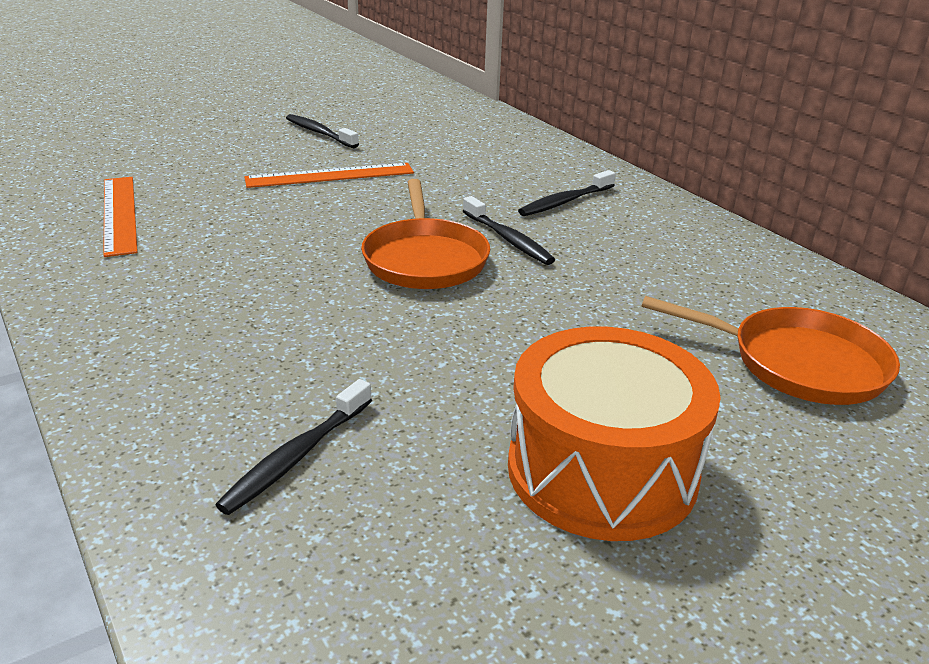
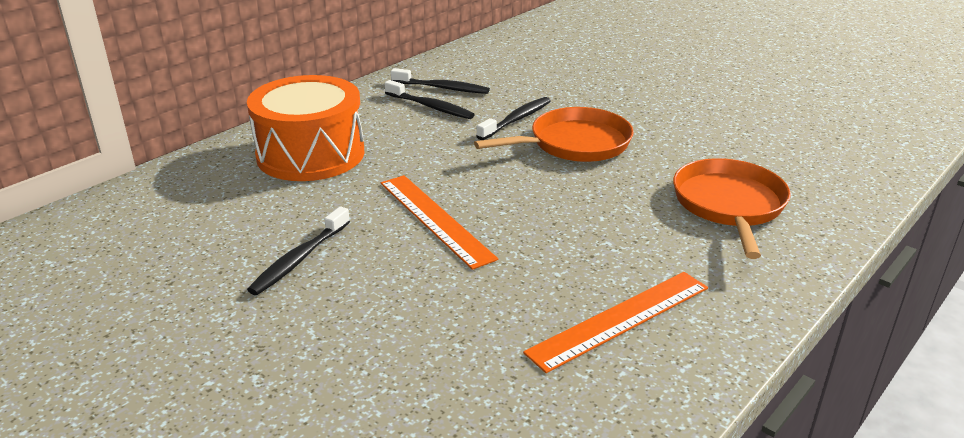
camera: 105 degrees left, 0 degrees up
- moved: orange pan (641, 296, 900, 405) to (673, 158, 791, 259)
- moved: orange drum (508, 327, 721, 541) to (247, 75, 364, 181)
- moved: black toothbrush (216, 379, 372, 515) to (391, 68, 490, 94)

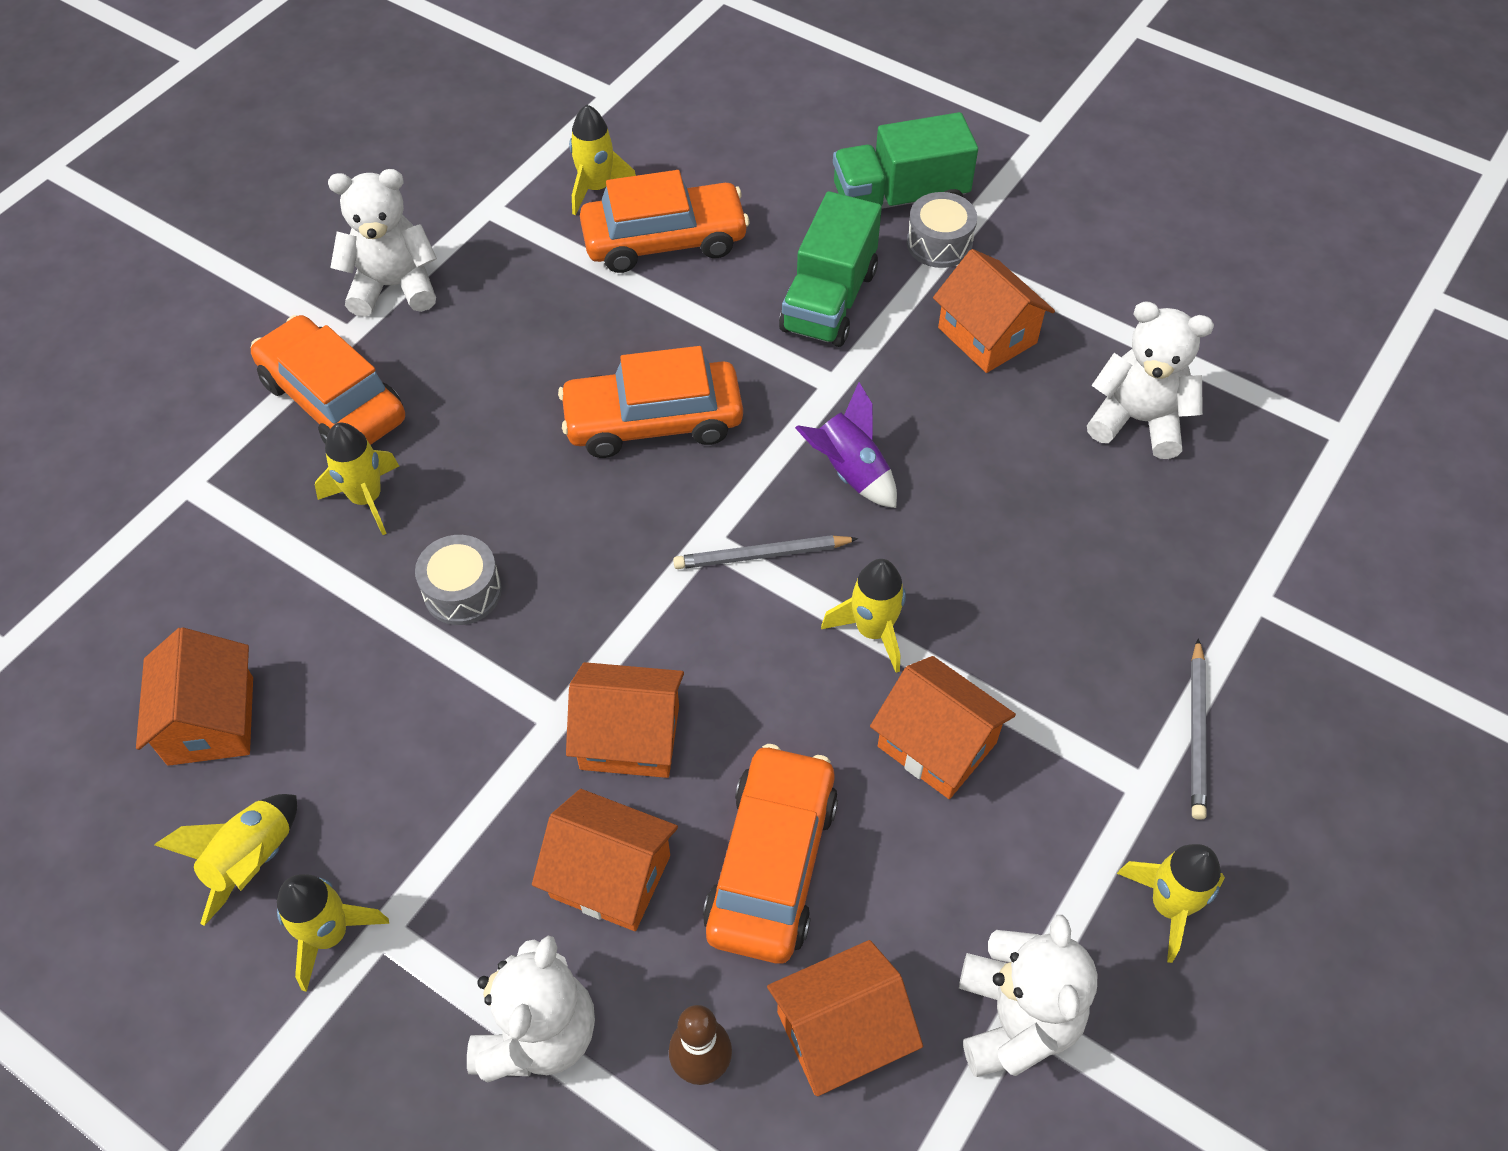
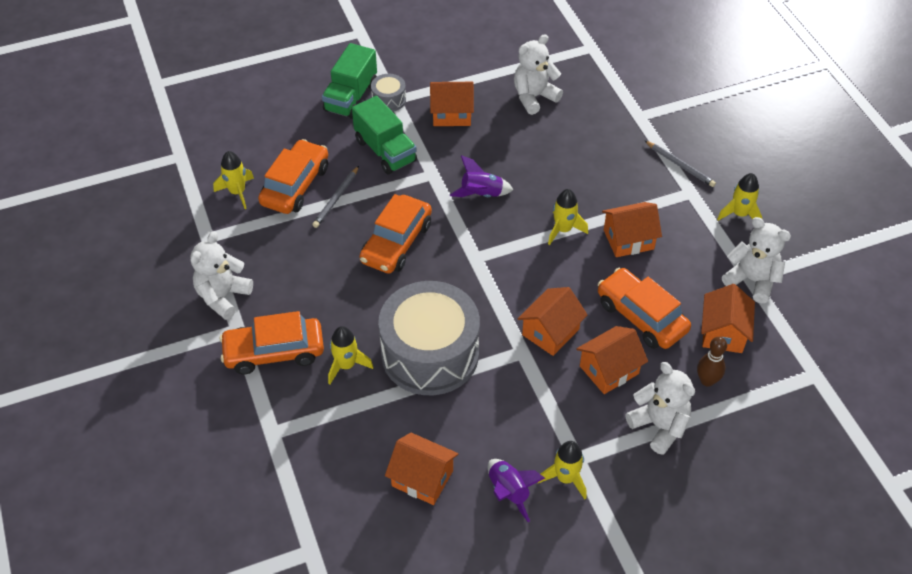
camera: 55 degrees left, 5 degrees down
- resized: grey drum (415, 535, 502, 625) = (378, 281, 480, 395) x2.40
- moved: grey pencil (673, 535, 859, 569) to (312, 166, 359, 228)
- recoloured: yellow rocket (154, 794, 297, 926) to purple rocket (488, 459, 545, 522)

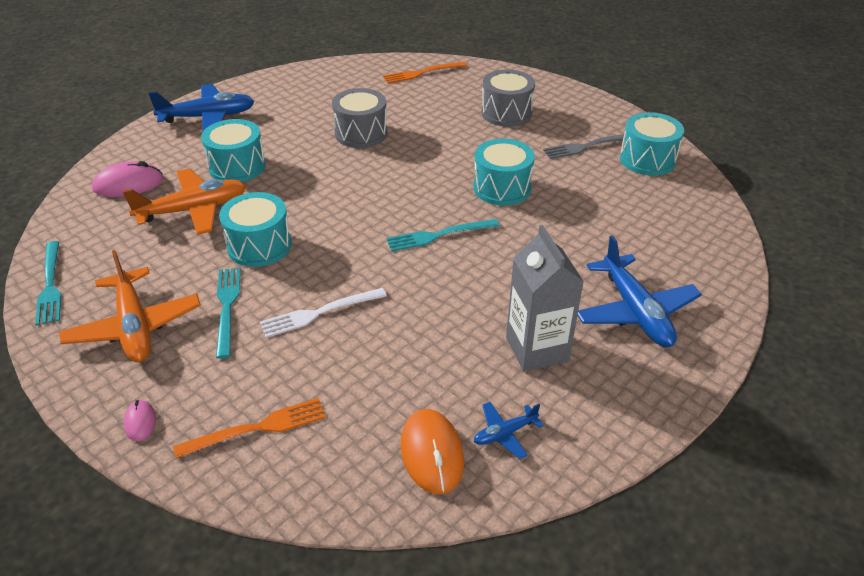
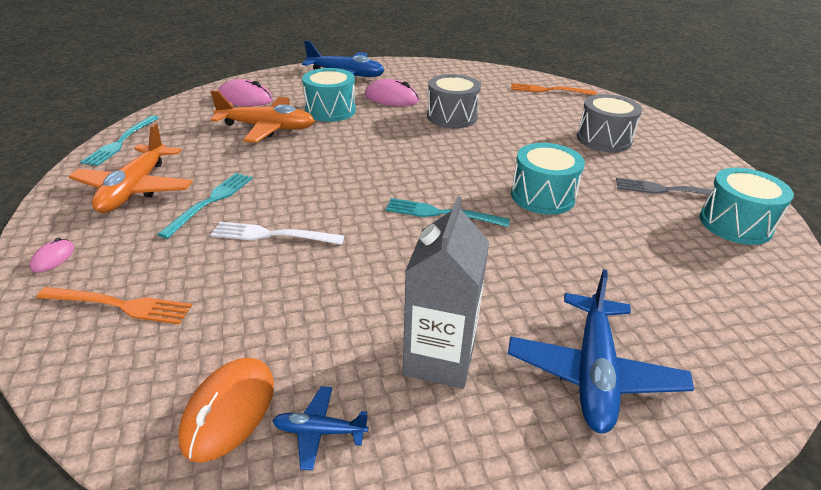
camera: 30 degrees right, 5 degrees down
- removed: turquoise drum (219, 192, 291, 267)
- added: pink mouse (365, 79, 419, 106)

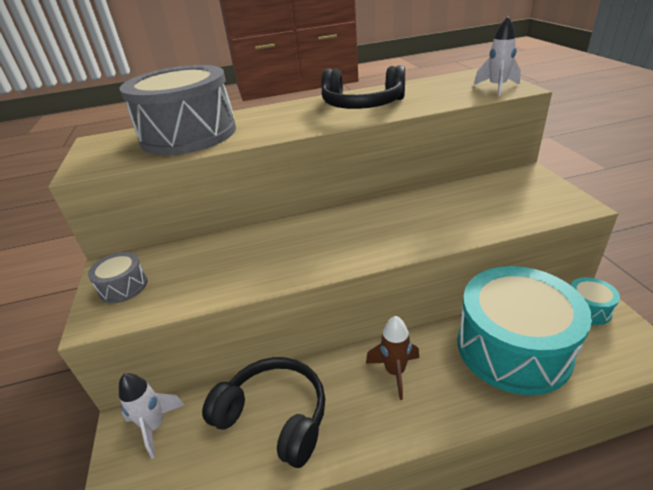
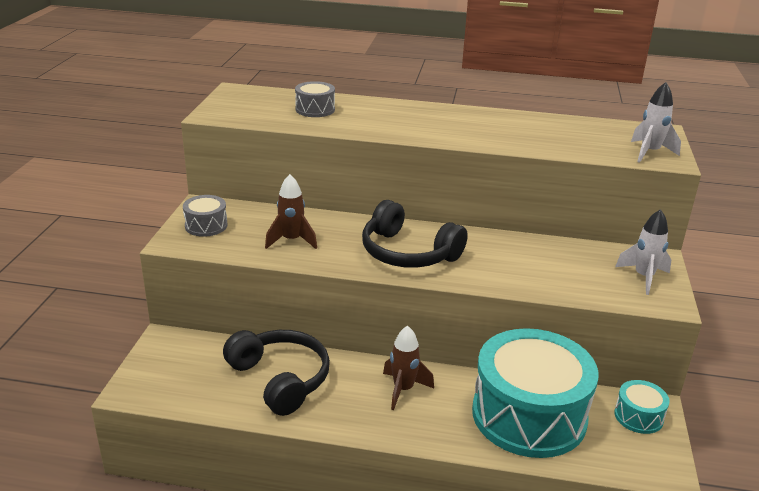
camera: 20 degrees right, 5 degrees down
- resized: grey drum (120, 65, 236, 155) = (295, 81, 335, 117) x0.42
- moved: black headphones (321, 65, 405, 109) to (362, 200, 468, 268)
- moved: white rocket (119, 373, 185, 459) to (615, 209, 671, 295)
- added: brown rocket (265, 174, 317, 249)

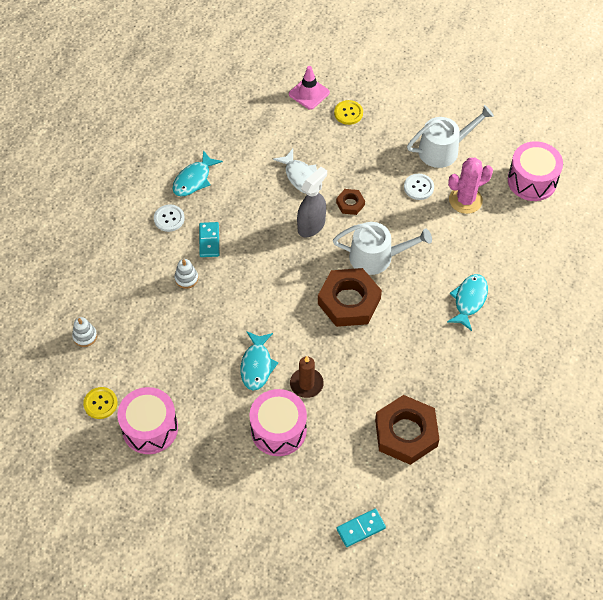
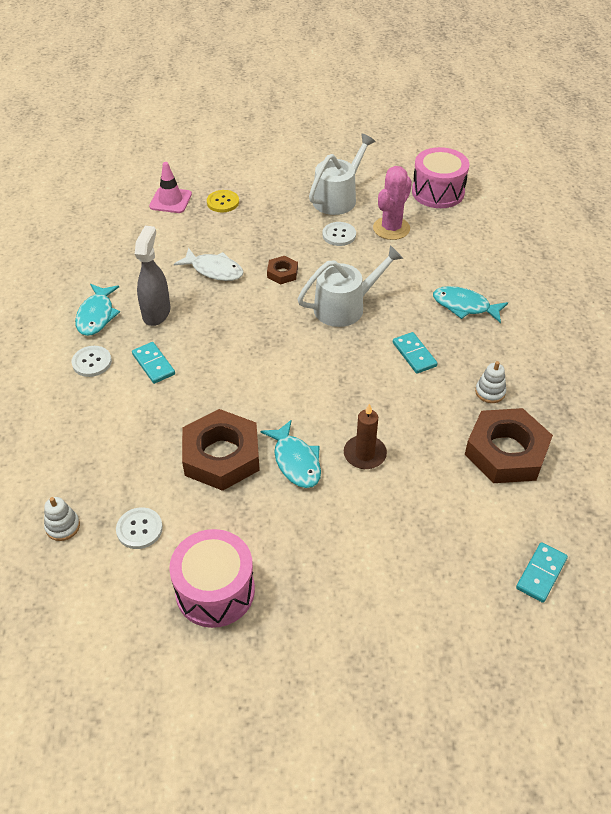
camera: 30 degrees left, 10 degrees down
- moved: grey spray bottle (297, 167, 327, 237) to (135, 226, 170, 326)
- moved: white stacking toy (175, 259, 198, 289) to (475, 361, 506, 403)
- moved: brown nut (318, 268, 382, 327) to (182, 409, 260, 491)
- turned: turquoise fish (447, 274, 488, 331) = (433, 286, 508, 323) 60 degrees counterclockwise
- removed: yellow button (83, 387, 118, 419)
- removed: pink drum (250, 389, 307, 456)
- added: turquoise domino (393, 332, 438, 374)
- added: white button (116, 507, 163, 549)

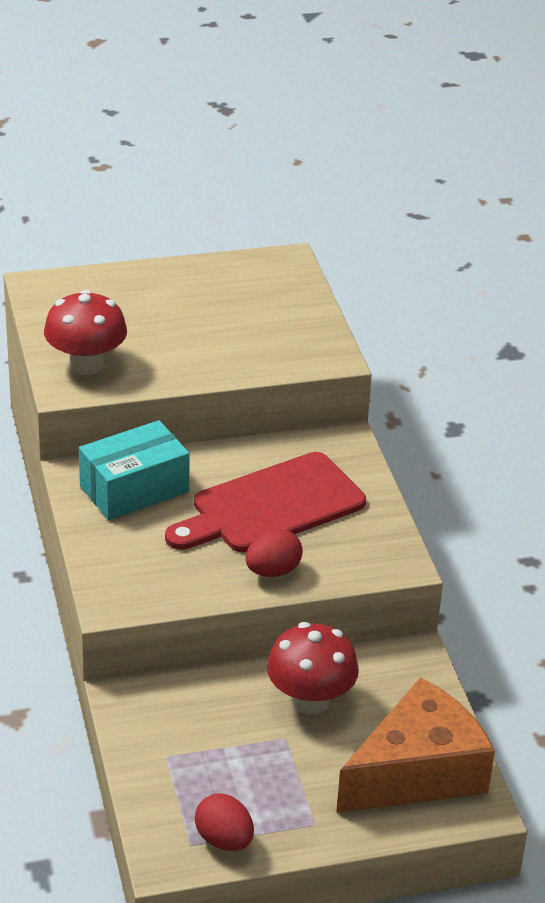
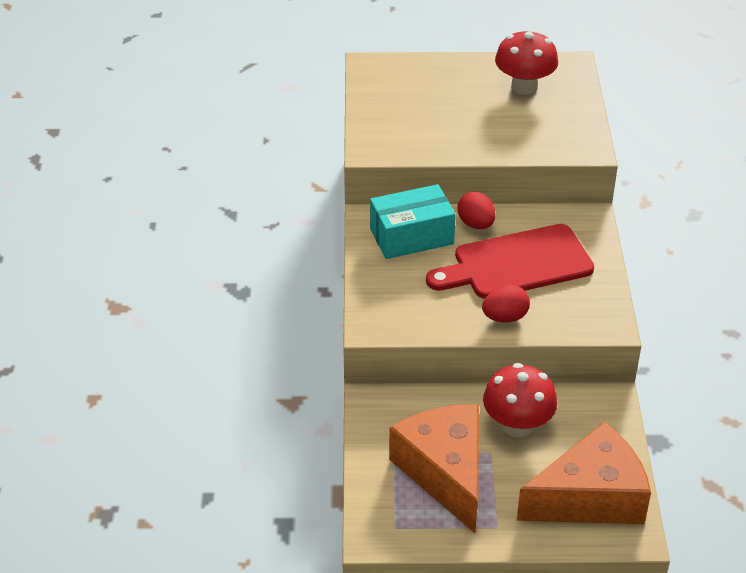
camera: 15 degrees right, 5 degrees up
- moved: red mushroom (44, 290, 127, 375) to (495, 29, 558, 95)
- moved: red egg (195, 793, 254, 851) to (458, 192, 495, 229)
- added: orange cheese (389, 404, 479, 533)

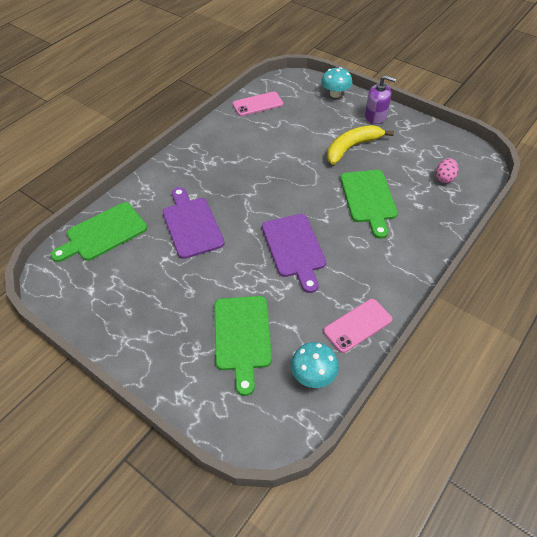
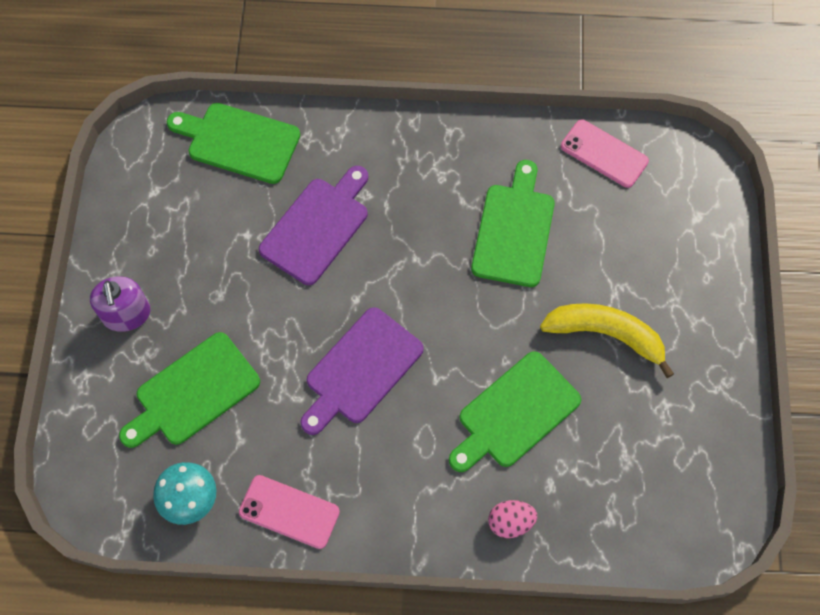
camera: 55 degrees right, 15 degrees up
- removed: turquoise mushroom (321, 67, 352, 98)
- moved: purple soap dispenser (365, 75, 396, 124) to (90, 276, 150, 332)
- moved: pink egg (436, 158, 458, 183) to (488, 500, 537, 538)
- added: green cutting board (471, 160, 555, 287)

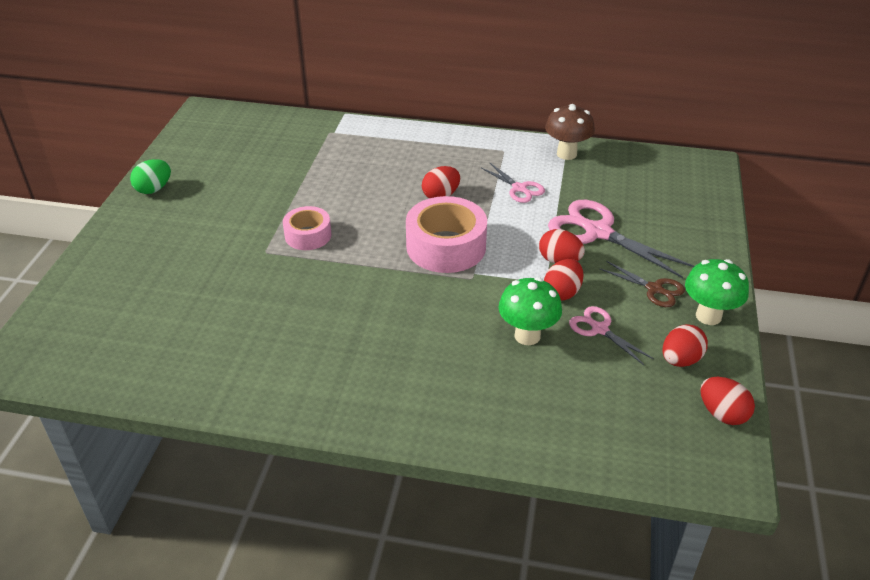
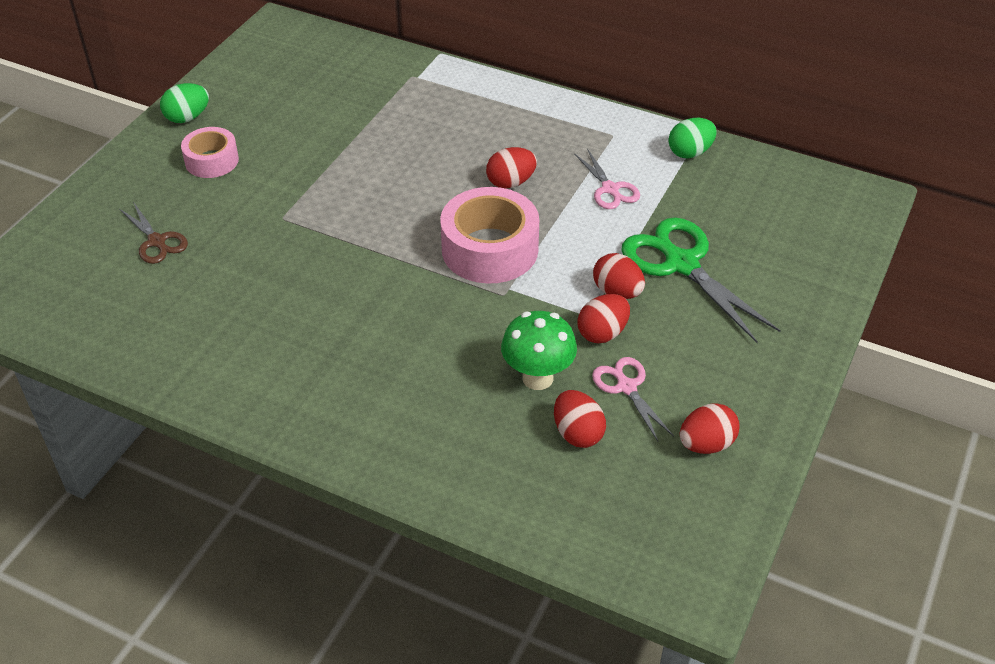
camera: 15 degrees right, 5 degrees up
- replaced: brown mushroom (545, 104, 595, 160) to green egg (669, 118, 717, 159)
- recoloured: pink scissors (548, 200, 695, 278) to green scissors (621, 217, 781, 343)
- moved: pink tape (283, 206, 331, 250) to (181, 127, 239, 178)
- removed: green mushroom (685, 259, 749, 325)
- moved: brown scissors (600, 261, 685, 307) to (120, 202, 188, 264)
- moved: red egg (700, 377, 755, 425) to (554, 390, 606, 448)

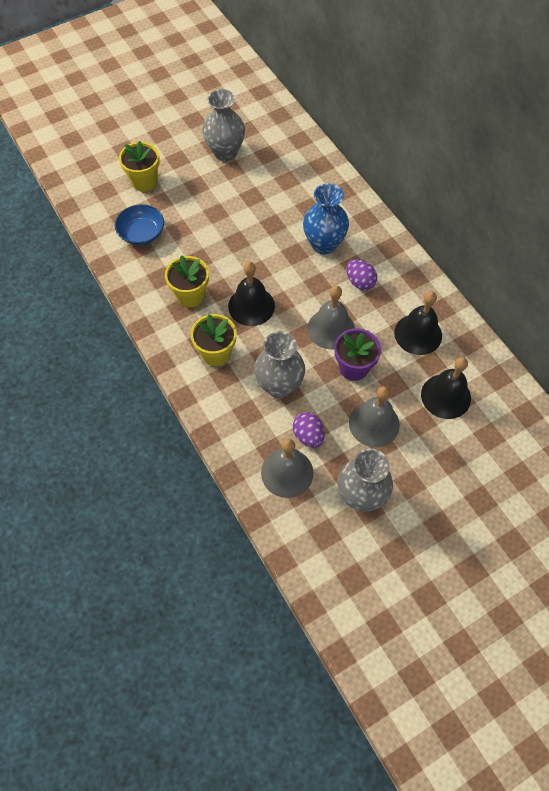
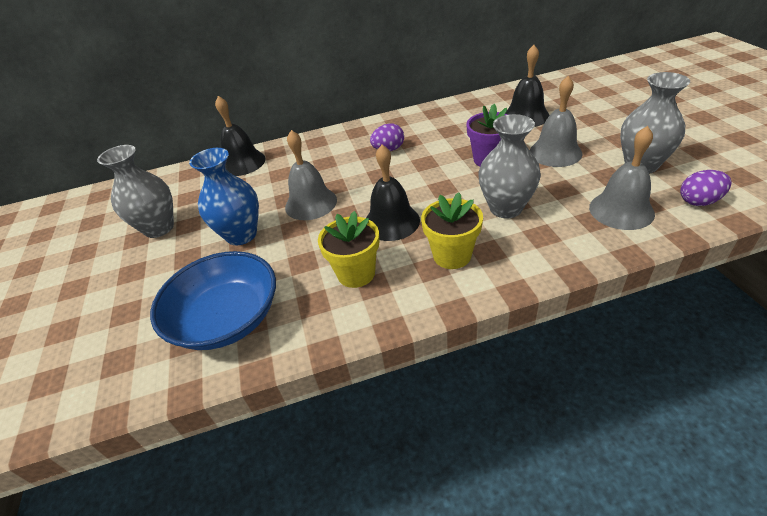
camera: 70 degrees left, 20 degrees down
- removed: yellow flower pot (119, 141, 160, 192)
- moved: blue vase (303, 183, 349, 254) to (189, 148, 259, 245)
- resized: blue bowl (115, 204, 164, 245) = (150, 251, 276, 350) x1.62
- moved: grey bell (307, 286, 355, 349) to (285, 130, 337, 220)
- moved: black bell (394, 291, 442, 355) to (215, 96, 266, 176)
- moved: purple egg (293, 412, 324, 448) to (680, 170, 732, 206)

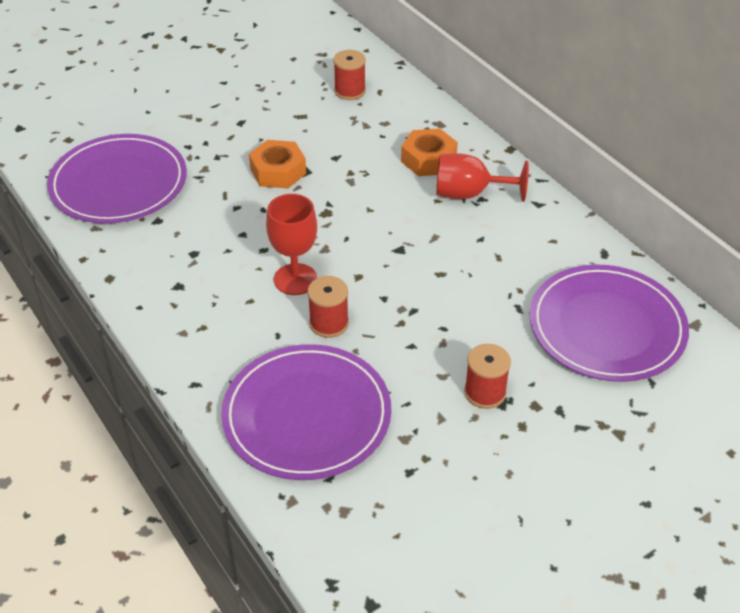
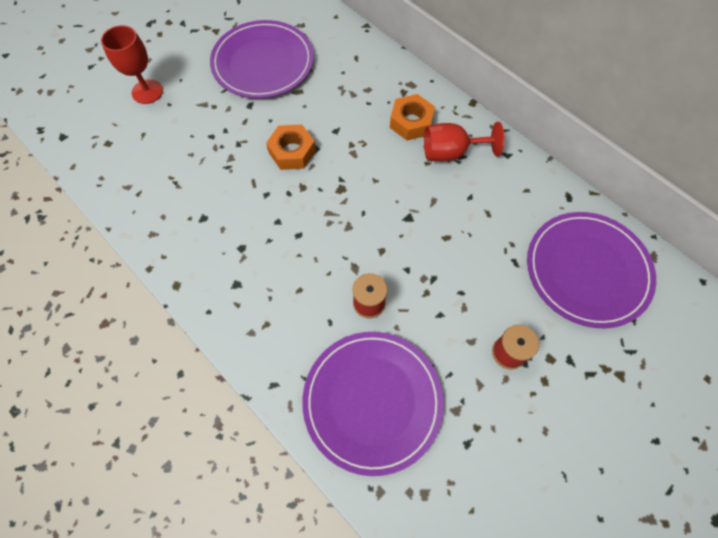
camera: 10 degrees left, 20 degrees up
- removed: red spool (333, 50, 366, 100)
- moved: purple plate (47, 134, 187, 223) to (210, 20, 314, 99)
- moved: red goblet (266, 194, 317, 295) to (101, 25, 163, 104)

